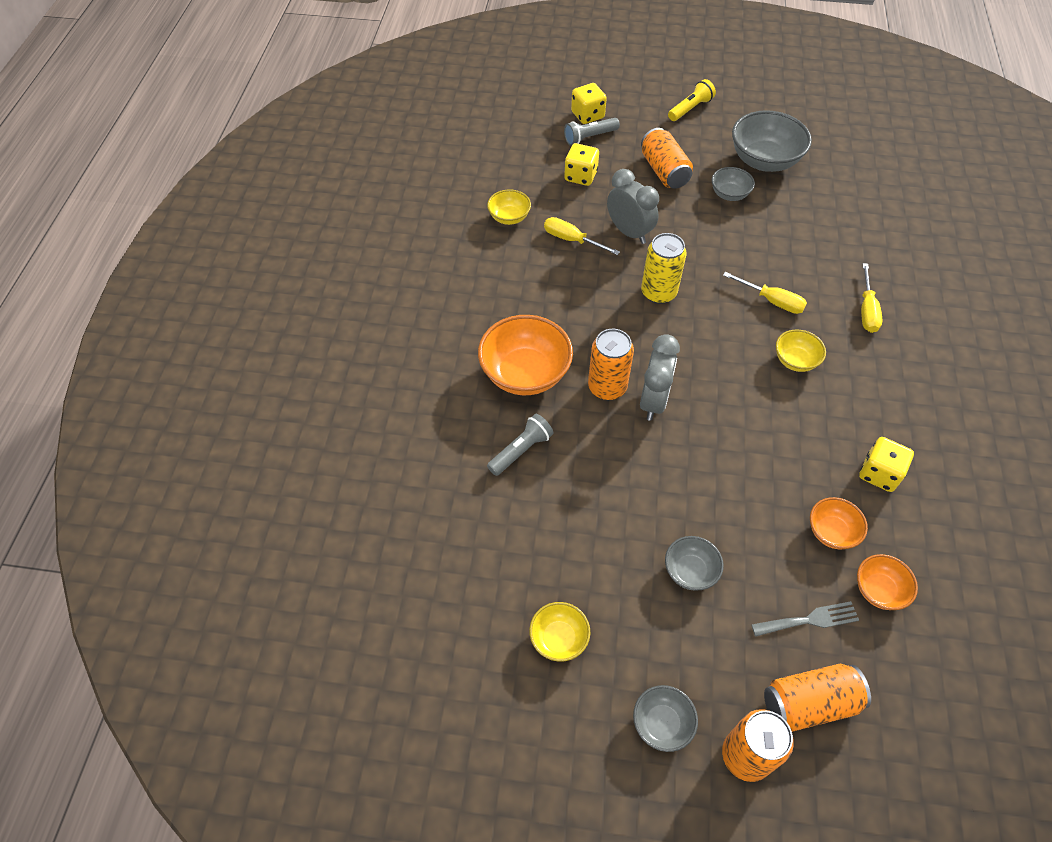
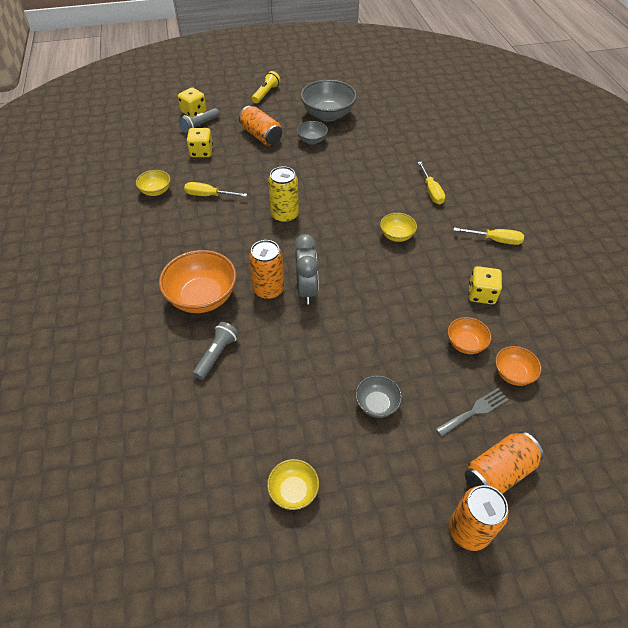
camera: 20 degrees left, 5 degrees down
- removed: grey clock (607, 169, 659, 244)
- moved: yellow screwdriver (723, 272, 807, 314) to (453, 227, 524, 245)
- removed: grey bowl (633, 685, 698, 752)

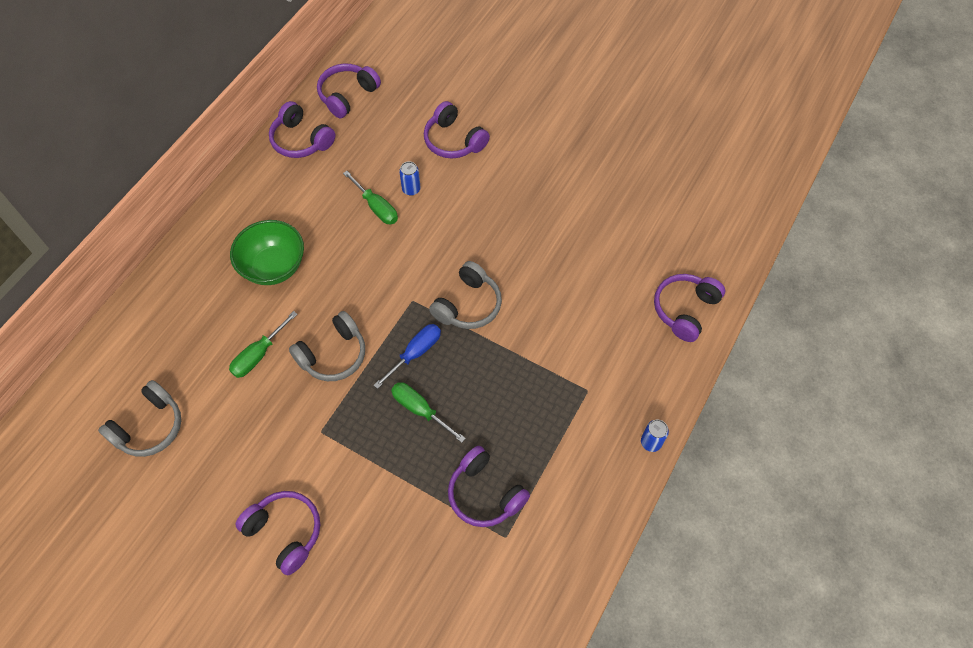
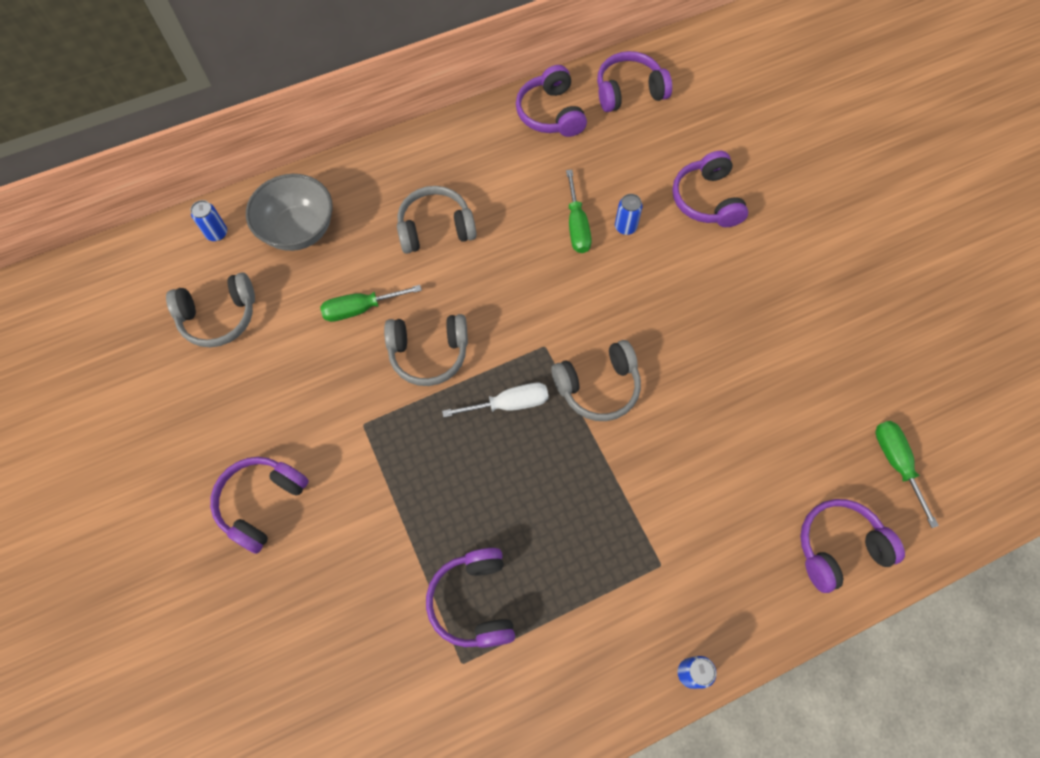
camera: 35 degrees right, 5 degrees up
- replaced: green bowl (230, 220, 304, 285) to grey headphones (397, 186, 476, 254)
- recoloured: blue screwdriver (373, 324, 441, 389) to white screwdriver (442, 383, 549, 418)
- moved: green screwdriver (391, 382, 466, 443) to (875, 421, 939, 528)
- turned: purple headphones (235, 491, 320, 575) = (210, 457, 309, 554) 135 degrees counterclockwise
- added: grey bowl (246, 174, 333, 251)
- added: blue can (191, 200, 227, 241)

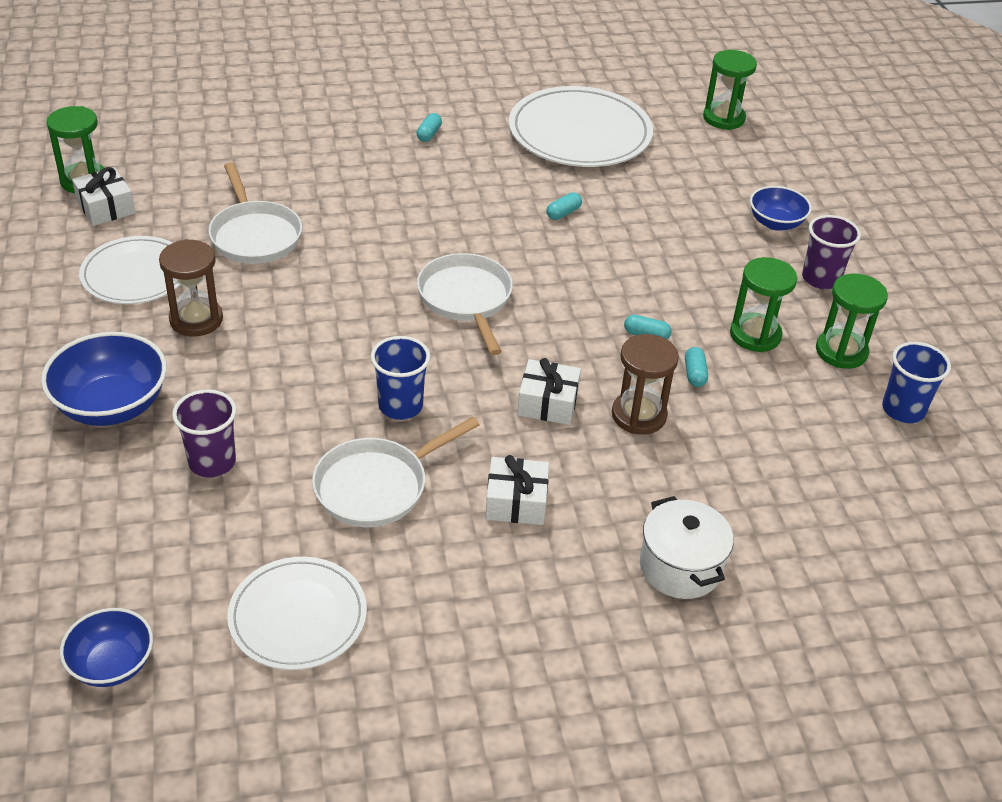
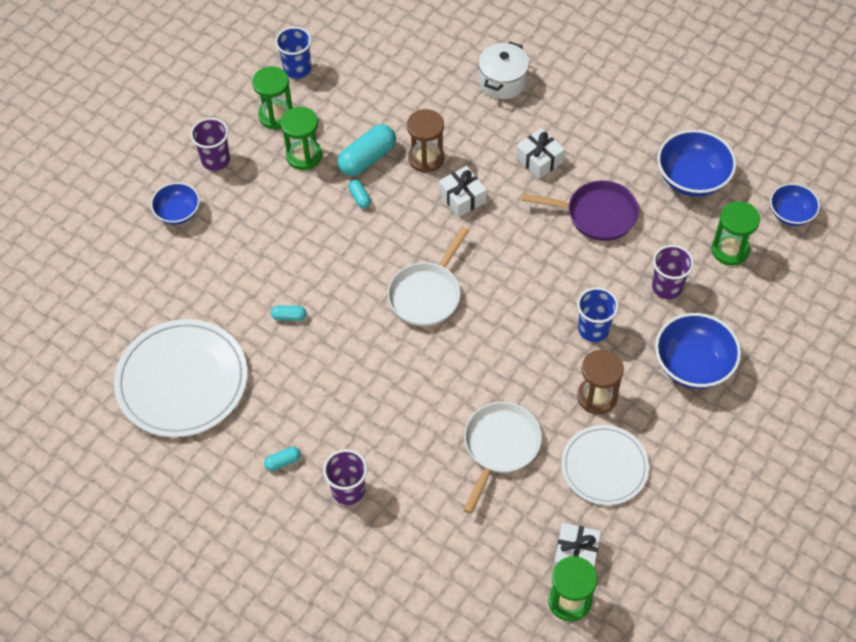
camera: 130 degrees left, 15 degrees up
- moved: green hourglass (703, 50, 757, 130) to (711, 201, 760, 266)
- moved: blue cup (371, 336, 430, 420) to (577, 287, 619, 342)
- resized: turquoise capsule (685, 347, 708, 387) = (338, 124, 396, 176) x2.06
- recoloured: white pan (312, 417, 480, 527) to purple pan (521, 180, 639, 241)
- replaced: white plate (227, 557, 367, 670) to blue bowl (657, 130, 736, 197)
- added: purple cup (323, 449, 367, 505)

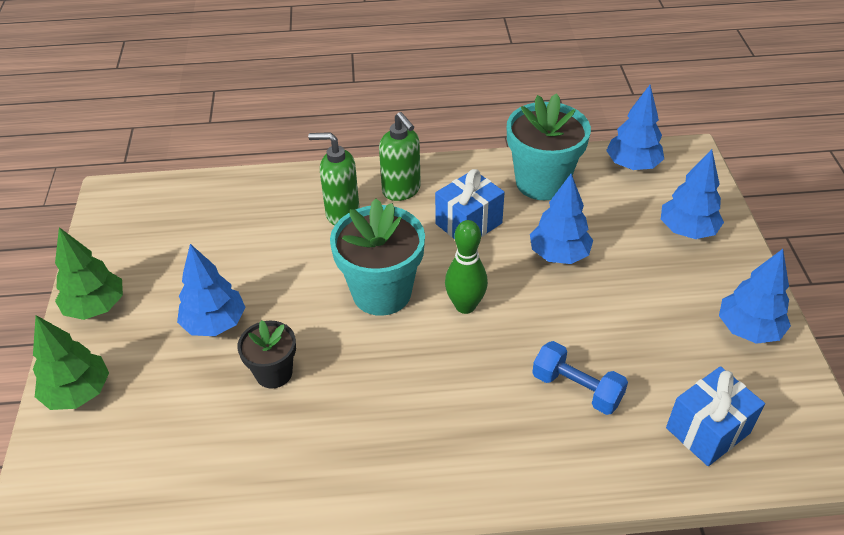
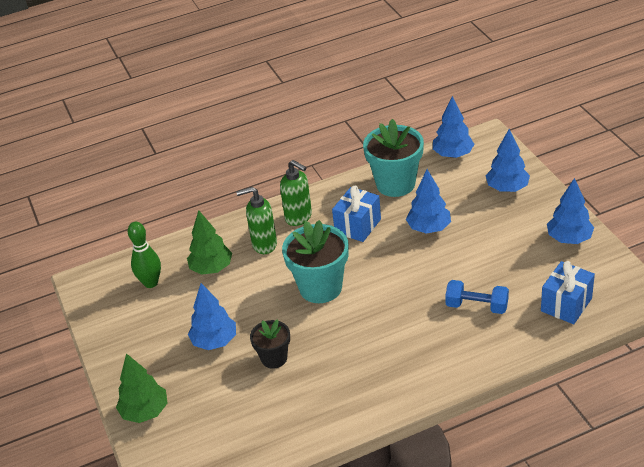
camera: 15 degrees left, 5 degrees down
- moved: green bowling pin (445, 220, 488, 314) to (128, 222, 161, 288)
- moved: green tree (55, 227, 123, 320) to (187, 210, 232, 275)

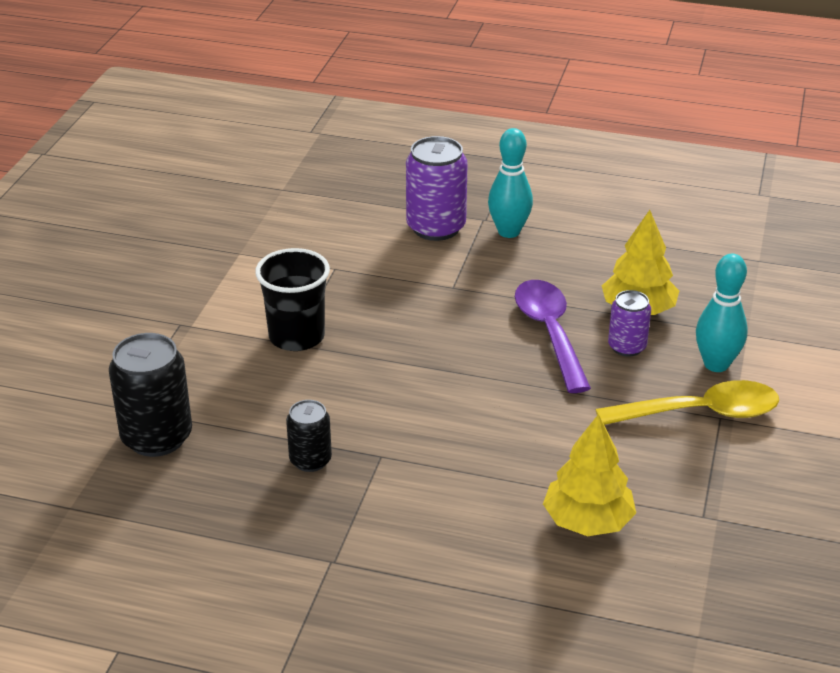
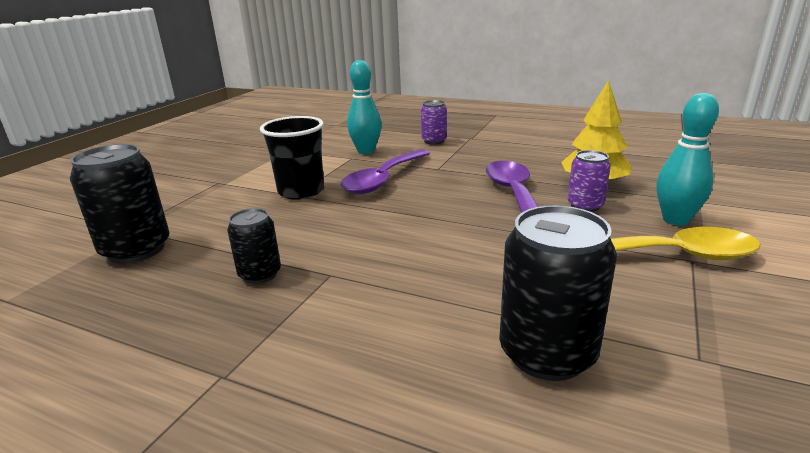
camera: 10 degrees right, 10 degrees down
- moved: turquoise bowling pin (488, 128, 533, 238) to (347, 60, 382, 154)
- resized: purple can (406, 136, 468, 241) = (421, 100, 447, 144) x0.58
- replaced: yellow tree (543, 414, 636, 536) to black can (499, 205, 617, 381)
- added: purple spoon (341, 149, 430, 194)

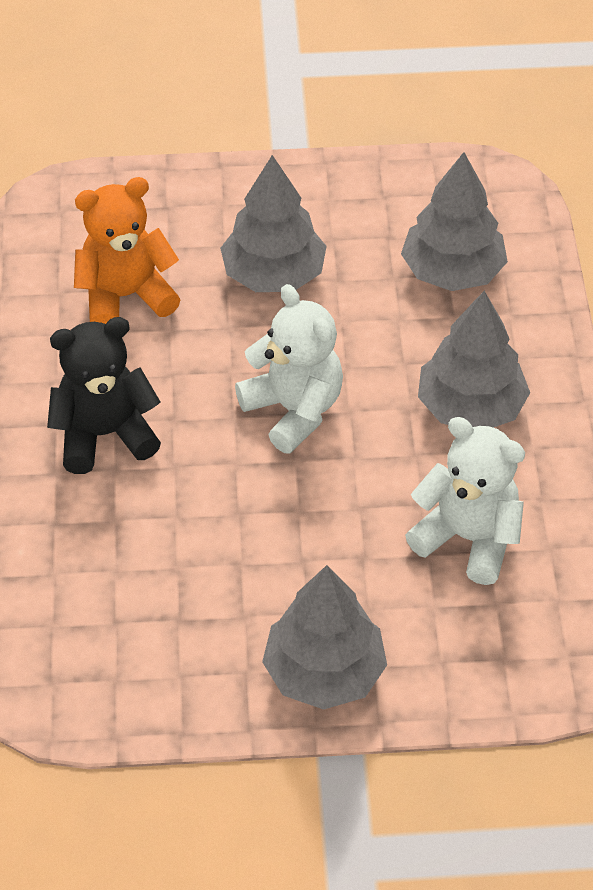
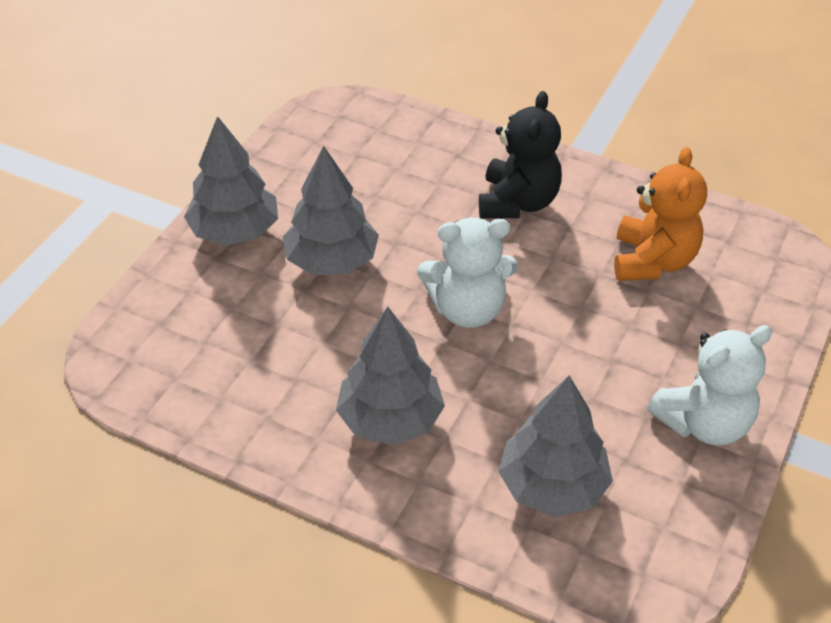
camera: 120 degrees right, 5 degrees down
- moved: grey tree (220, 155, 327, 292) to (283, 146, 379, 275)
- moved: white teddy bear (405, 417, 525, 585) to (647, 325, 772, 446)

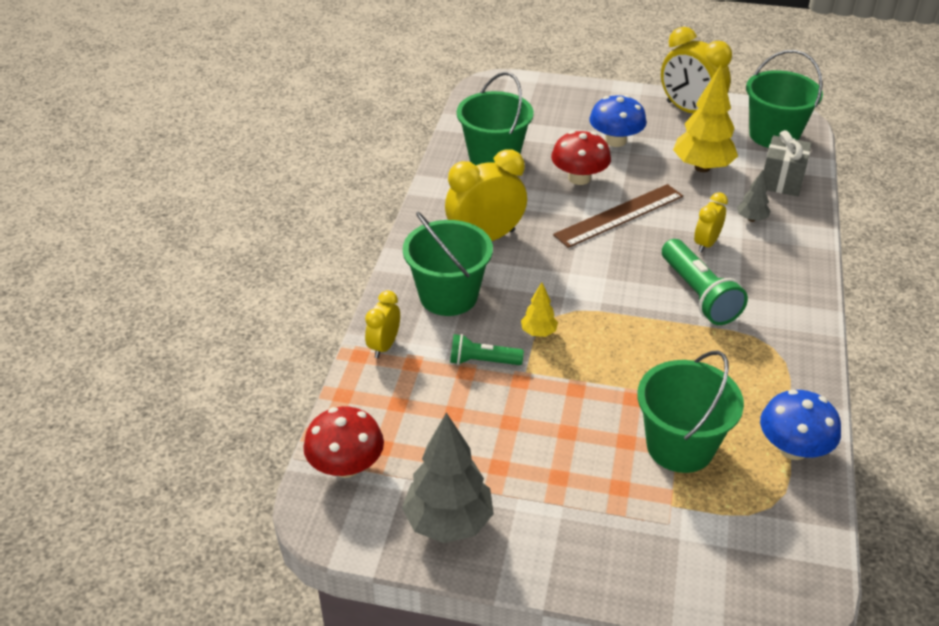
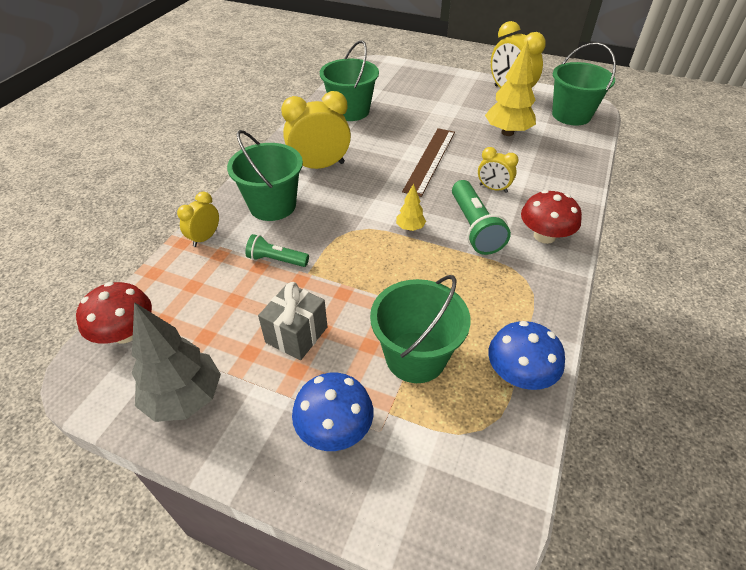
camera: 10 degrees right, 5 degrees up
- moved: blue mushroom (589, 95, 647, 147) to (292, 373, 373, 451)
- moved: grey gift (764, 130, 812, 196) to (258, 282, 327, 360)
- moved: red mushroom (551, 131, 611, 185) to (521, 190, 582, 244)
- removed: grey tree (737, 170, 771, 222)
- turned: brown ruler (553, 184, 683, 248) = (402, 128, 455, 197) 45 degrees counterclockwise
- turned: yellow clock (694, 192, 728, 253) = (478, 147, 519, 193) 105 degrees counterclockwise
- moved: yellow tree (521, 282, 558, 337) to (396, 183, 426, 231)

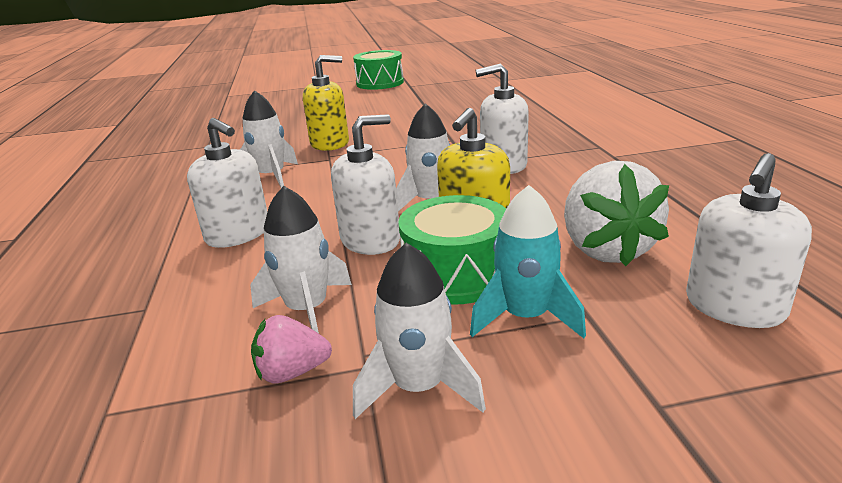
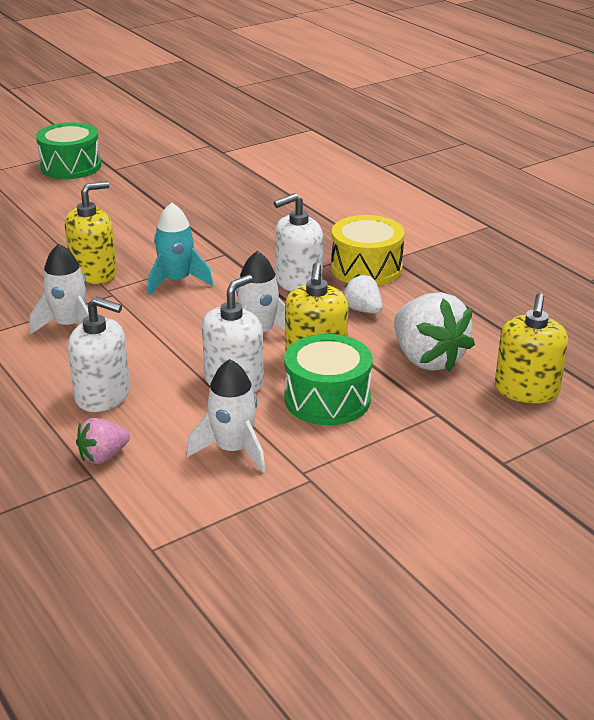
camera: 25 degrees left, 5 degrees up
- recoloured: white soap dispenser (686, 153, 812, 328) to yellow soap dispenser (495, 293, 568, 403)
- moved: turquoise rocket (470, 185, 586, 338) to (148, 202, 213, 295)
- removed: white rocket (353, 243, 486, 419)
- moved: pink strawberry (251, 315, 332, 383) to (76, 418, 130, 464)
- added: yellow drum (331, 215, 405, 286)
- added: white strawberry (343, 274, 382, 314)

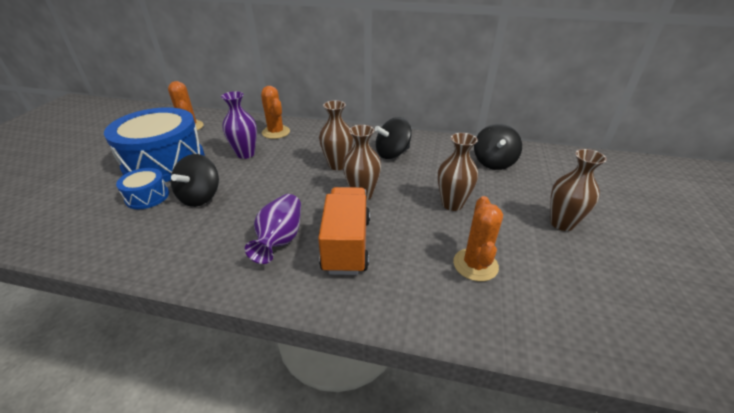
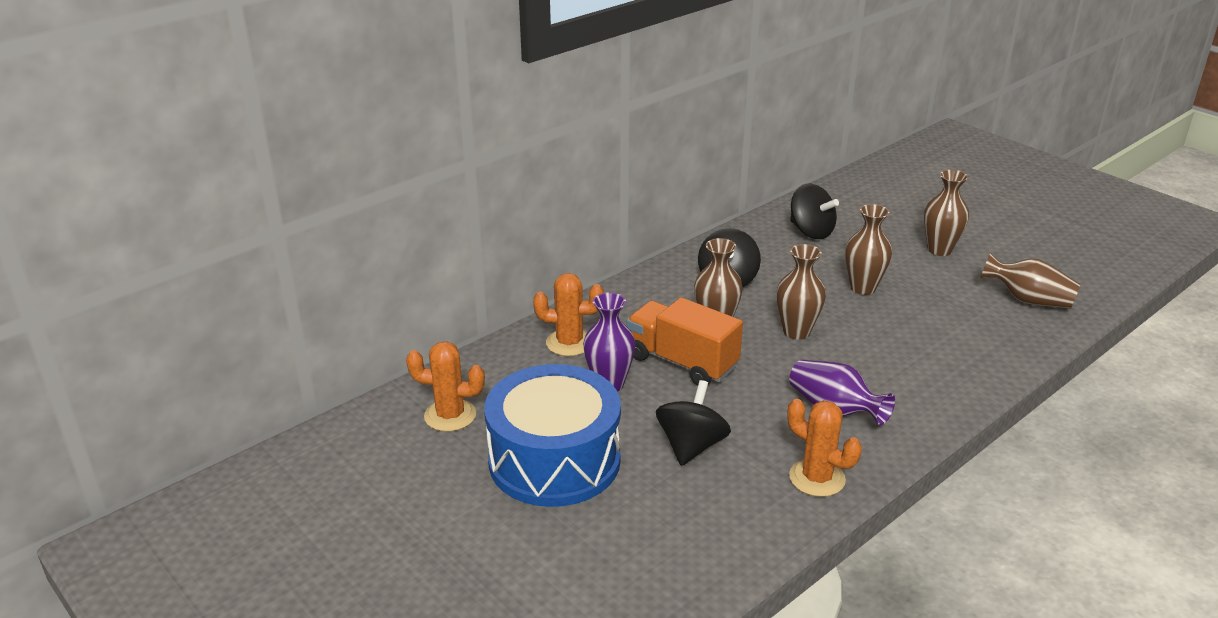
camera: 55 degrees left, 5 degrees down
- turned: black spinning top (171, 154, 219, 207) = (656, 380, 731, 466) 120 degrees counterclockwise
- removed: blue drum (116, 168, 169, 209)
- moved: orange truck (318, 187, 370, 275) to (626, 297, 743, 386)
- moved: orange cactus (453, 196, 503, 282) to (788, 399, 862, 497)
- added: brown vase (980, 253, 1081, 308)

